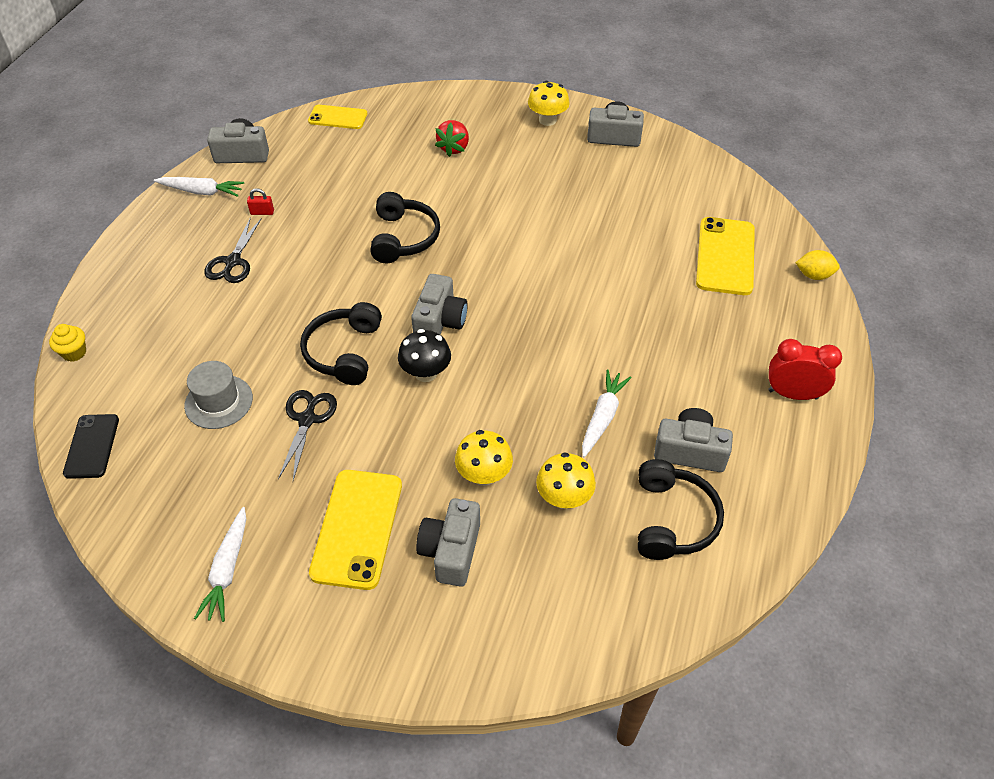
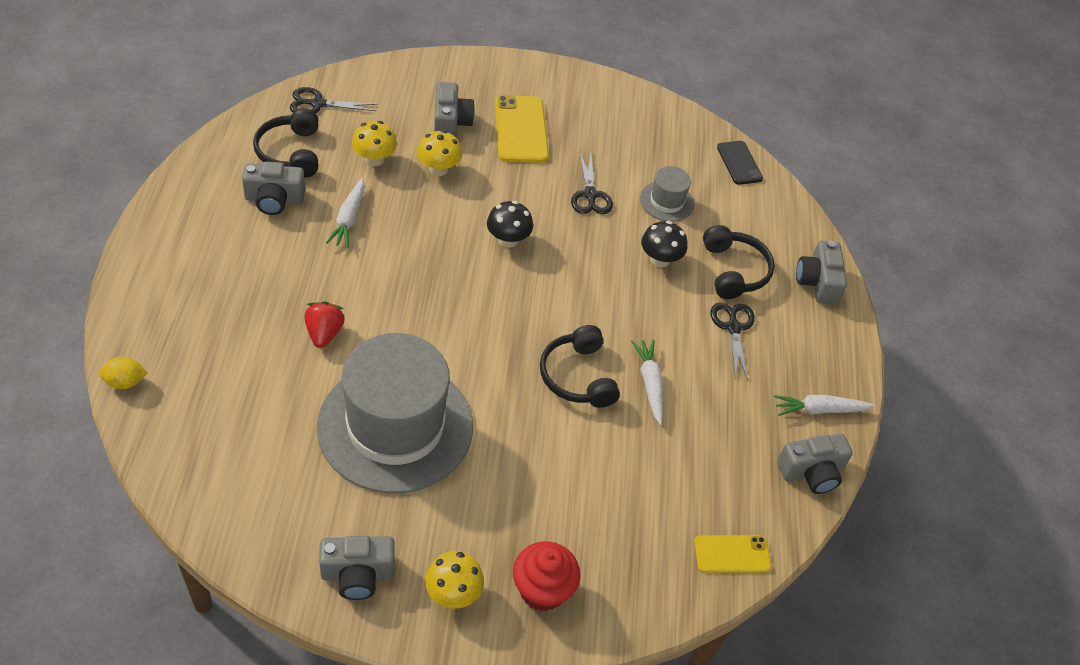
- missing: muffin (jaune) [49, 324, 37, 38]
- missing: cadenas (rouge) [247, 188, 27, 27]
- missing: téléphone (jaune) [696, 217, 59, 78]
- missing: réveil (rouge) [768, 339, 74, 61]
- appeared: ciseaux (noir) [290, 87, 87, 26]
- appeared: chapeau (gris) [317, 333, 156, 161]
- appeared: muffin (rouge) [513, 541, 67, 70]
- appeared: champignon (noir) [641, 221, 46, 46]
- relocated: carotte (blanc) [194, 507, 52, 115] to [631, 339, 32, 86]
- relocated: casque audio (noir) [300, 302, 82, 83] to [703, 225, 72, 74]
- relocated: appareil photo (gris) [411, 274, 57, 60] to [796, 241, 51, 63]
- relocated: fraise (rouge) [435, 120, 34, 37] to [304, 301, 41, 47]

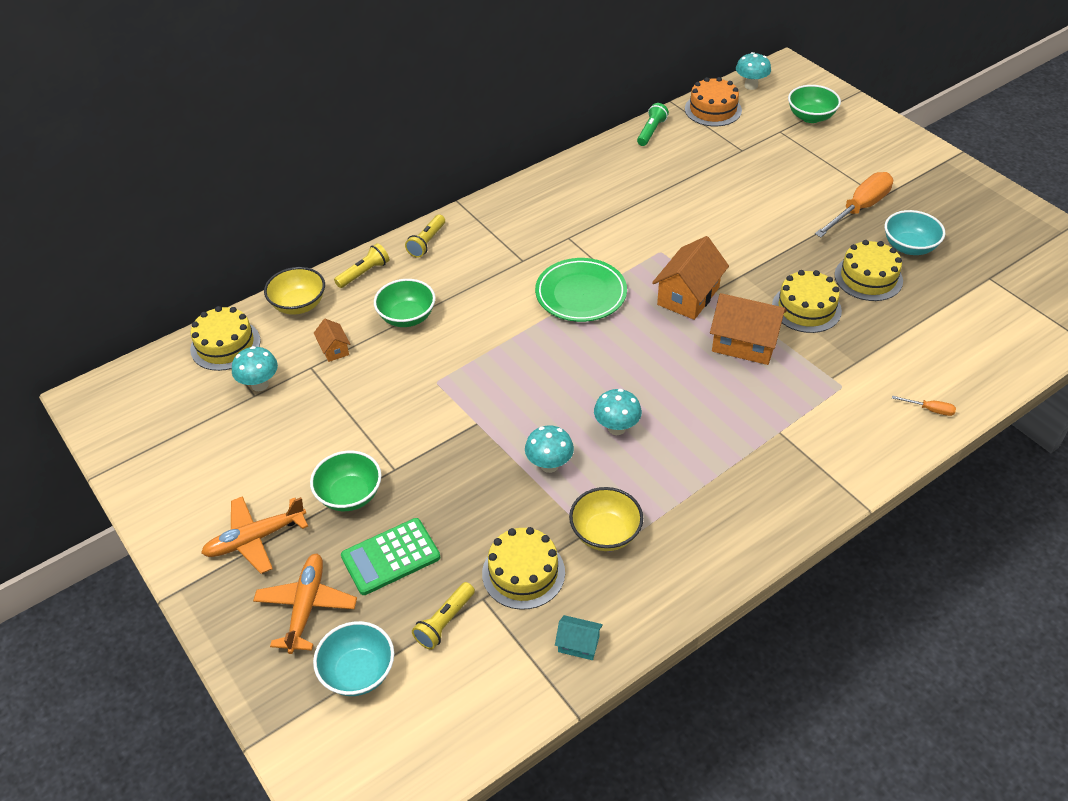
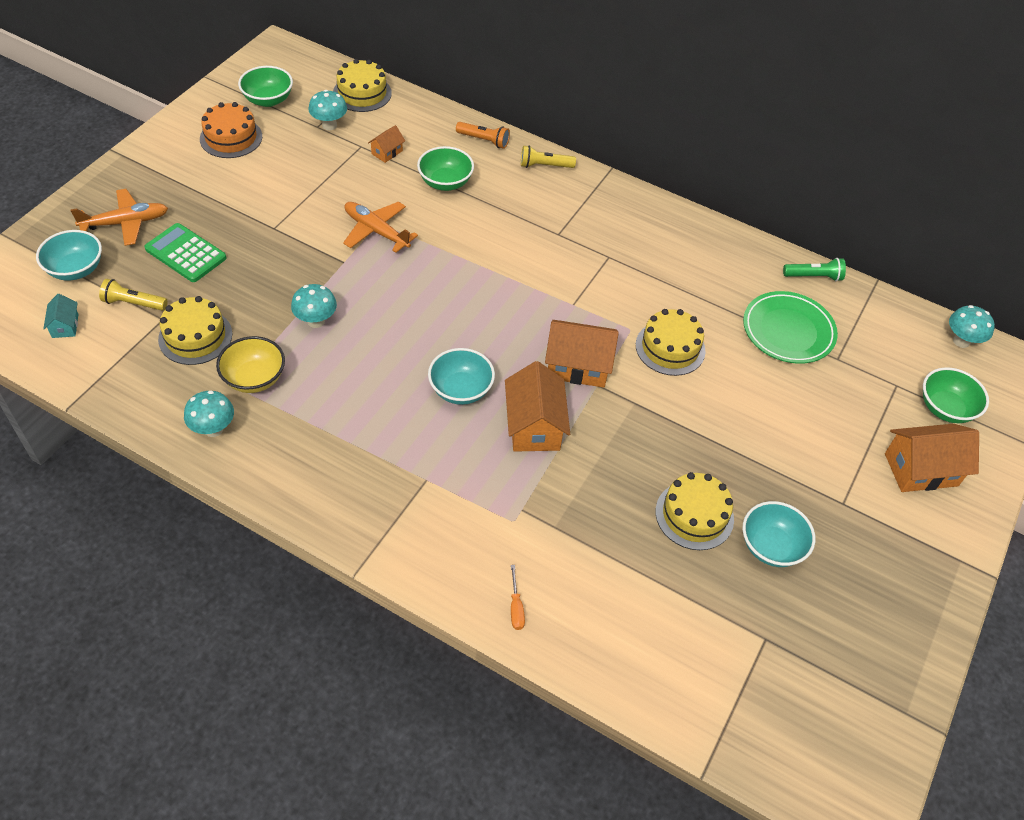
- missing: bol (jaune) [264, 267, 61, 48]
- missing: tournevis (orange) [815, 172, 78, 65]
- appeared: bol (turquoise) [428, 348, 67, 57]
- appeared: maison (orange) [885, 424, 94, 68]
- relocated: avion (orange) [201, 496, 107, 78] to [343, 202, 75, 51]
- relocated: bol (vert) [310, 451, 72, 60] to [238, 66, 55, 41]
- relocated: assiette (vert) [535, 258, 92, 64] to [743, 291, 95, 73]
- relocated: maison (turquoise) [555, 615, 48, 45] to [43, 294, 36, 44]
- relocated: champignon (turquoise) [594, 389, 48, 46] to [184, 390, 50, 47]
- relocated: gâteau (orange) [685, 77, 57, 49] to [200, 102, 62, 56]
- relocated: gâteau (jaune) [772, 270, 70, 63] to [636, 309, 70, 67]
- colour: lampe de poche (jaune) [334, 243, 55, 45] to lampe de poche (orange) [456, 122, 54, 27]

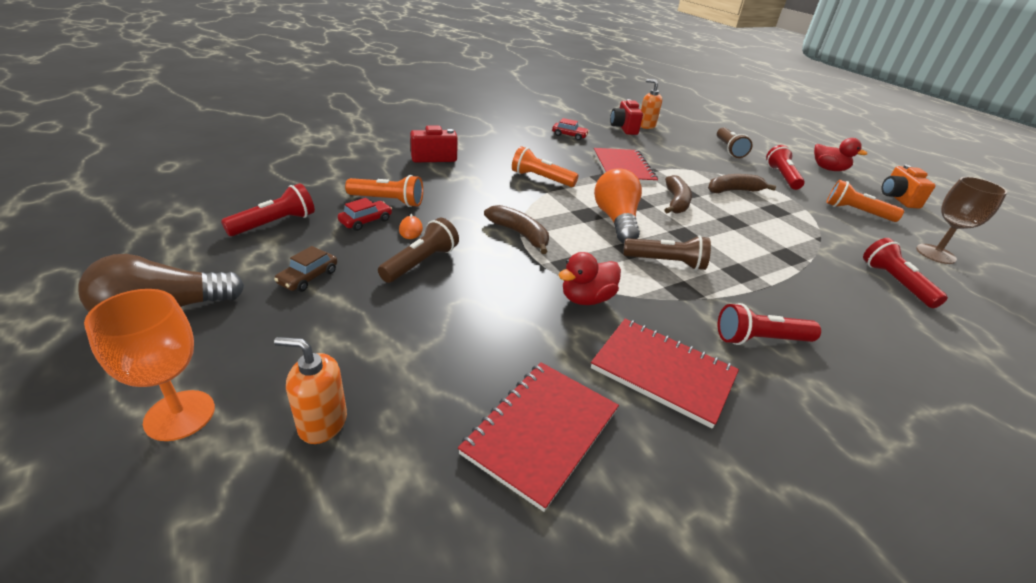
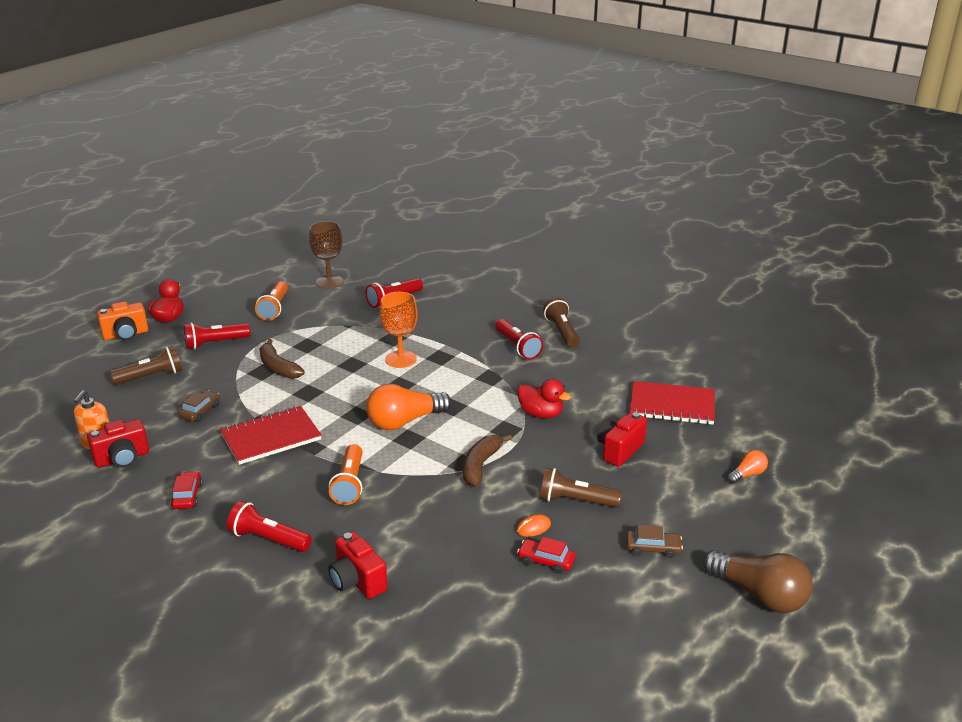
- missing: lampe de poche (orange) [345, 175, 78, 32]
- missing: carnet (rouge) [591, 319, 148, 110]
- missing: banane (marron) [664, 175, 28, 39]
- appeared: voiture (marron) [179, 391, 41, 31]
- appeared: appareil photo (rouge) [597, 412, 50, 55]
- relocated: verre à pied (orange) [84, 289, 131, 152] to [380, 292, 38, 76]
- relocated: lampe de poche (rouge) [221, 183, 94, 53] to [227, 501, 85, 51]
- relocated: lampe de poche (marron) [623, 236, 88, 34] to [543, 297, 37, 51]
- relocated: appareil photo (orange) [881, 165, 55, 44] to [97, 302, 51, 38]
- exchanged: distributeur de savon (orange) [274, 337, 73, 107] to ampoule (orange) [727, 450, 41, 33]

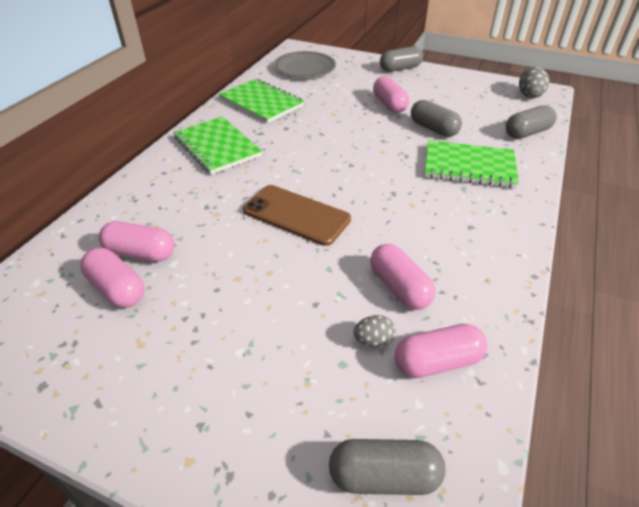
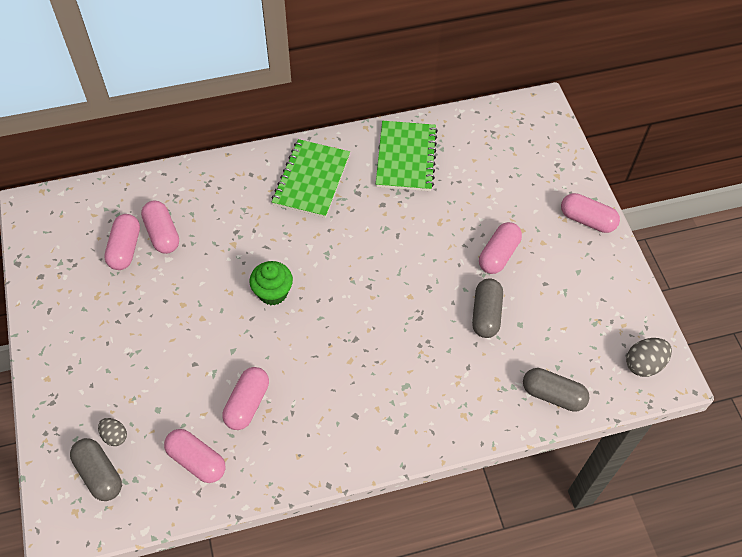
- missing: assiette (gris) [273, 51, 63, 27]
- missing: carnet (vert) [425, 140, 94, 48]
- relocated: œuf (gris) [353, 315, 43, 32] to [98, 418, 29, 28]
- exchanged: téléphone (marron) [243, 185, 108, 61] to muffin (vert) [249, 261, 44, 44]
- colour: gélule (gris) [380, 46, 43, 26] to gélule (rose) [561, 193, 59, 40]

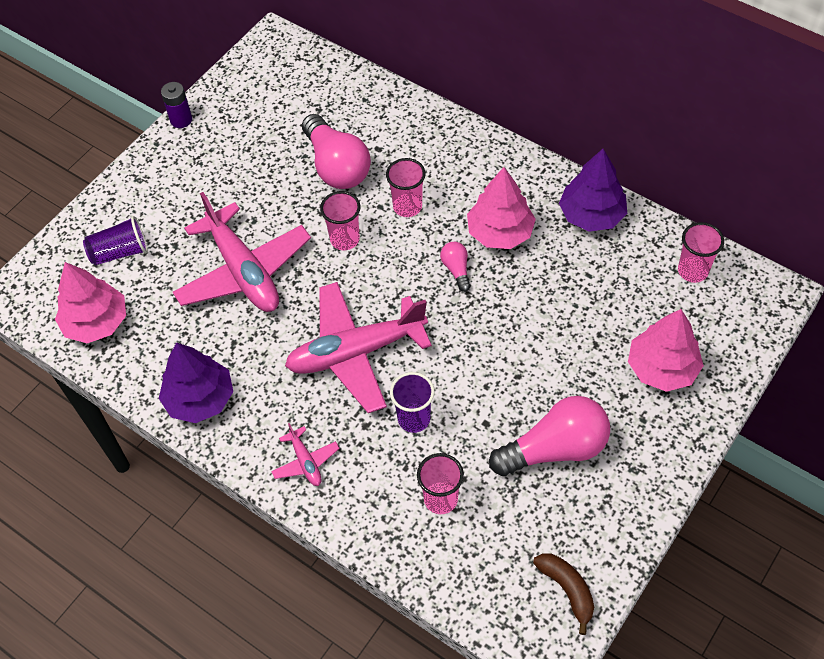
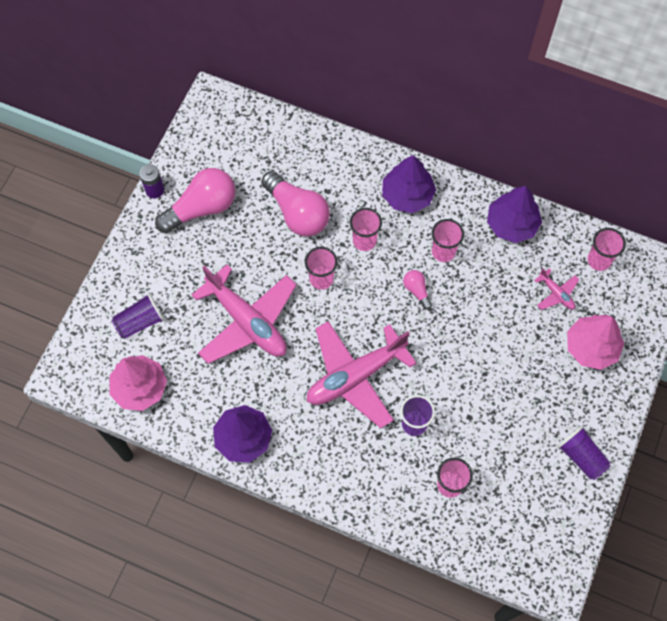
- missing: banane (marron) [533, 553, 61, 82]
- appeared: arbre (violet) [382, 155, 54, 58]
- appeared: gobelet (violet) [557, 425, 53, 55]
- relocated: avion (rose) [271, 423, 69, 63] to [534, 268, 45, 42]
- relocated: ampoule (rose) [489, 396, 121, 80] to [155, 168, 81, 65]
- exchanged: arbre (rose) [467, 167, 69, 82] to gobelet (rose) [432, 219, 32, 43]

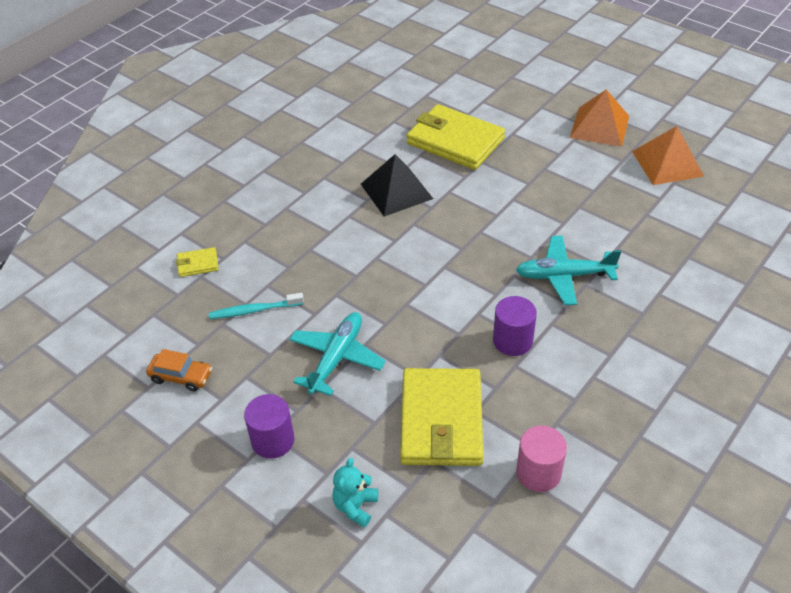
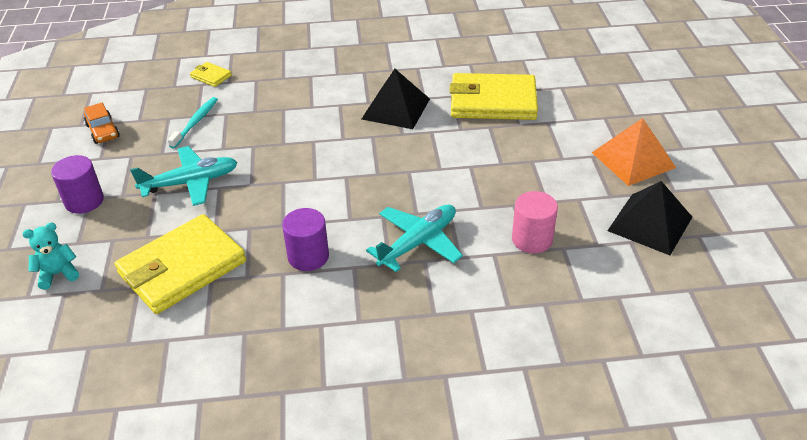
- relocated: cylindre (rose) [516, 426, 51, 66] to [512, 191, 46, 62]
- colour: pyramide (orange) [632, 126, 72, 59] to pyramide (noir) [607, 181, 85, 74]
- spun: brosse à dents (turquoise) [209, 293, 95, 26] = [168, 97, 50, 52] 75 degrees clockwise
- spun: portefeuille (jaune) [407, 104, 98, 66] = [449, 73, 89, 47] 75 degrees counterclockwise
- spun: avion (turquoise) [516, 236, 105, 69] = [366, 204, 97, 68] 90 degrees clockwise

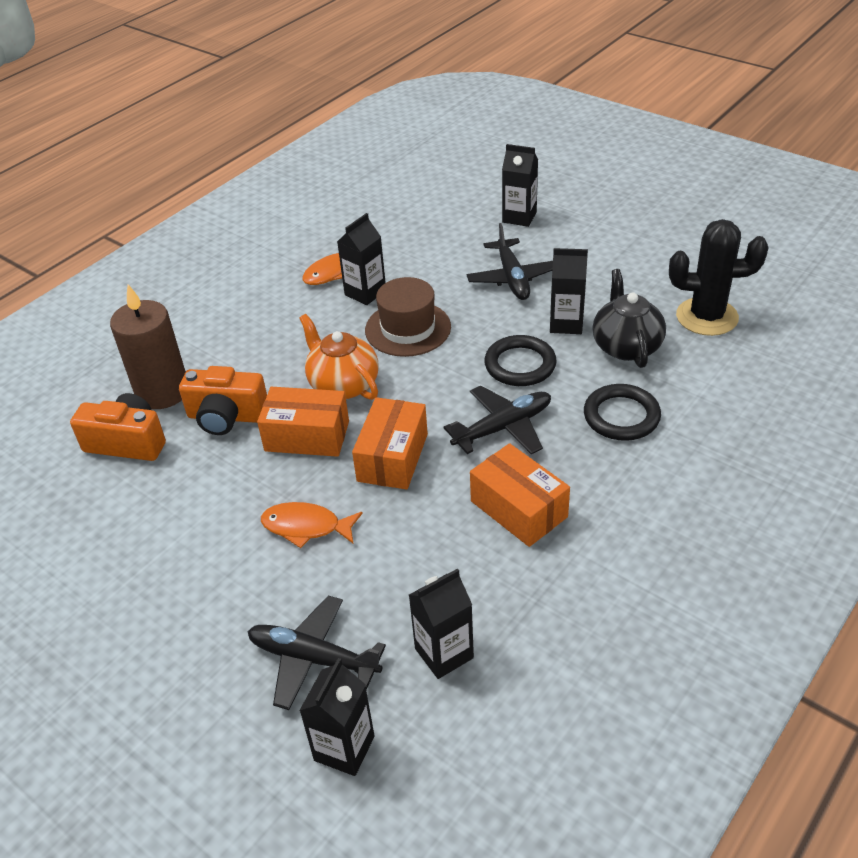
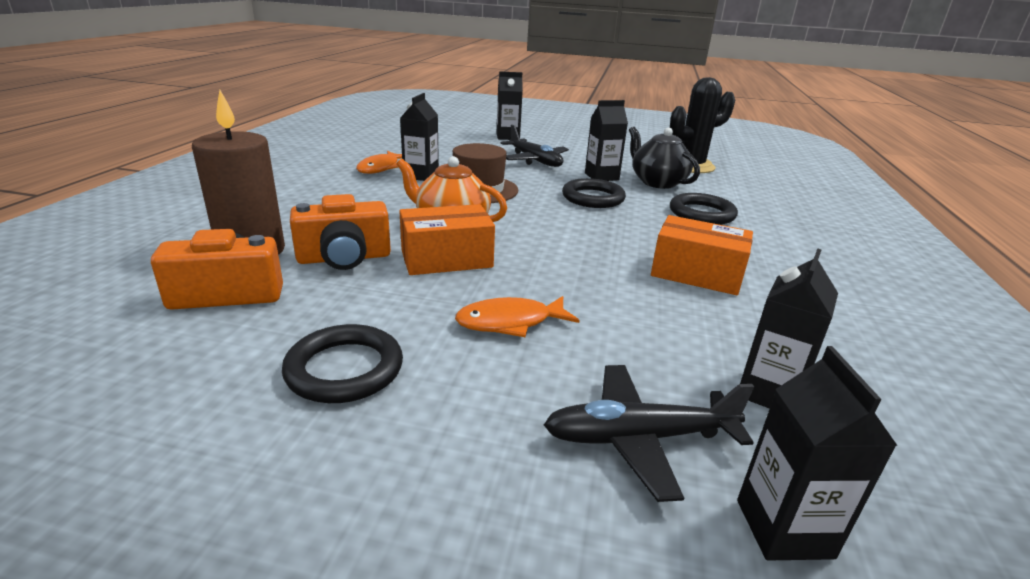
- missing: boîte (orange) [352, 397, 76, 93]
- missing: avion (noir) [443, 385, 108, 69]
- appeared: anneau (noir) [282, 324, 121, 79]

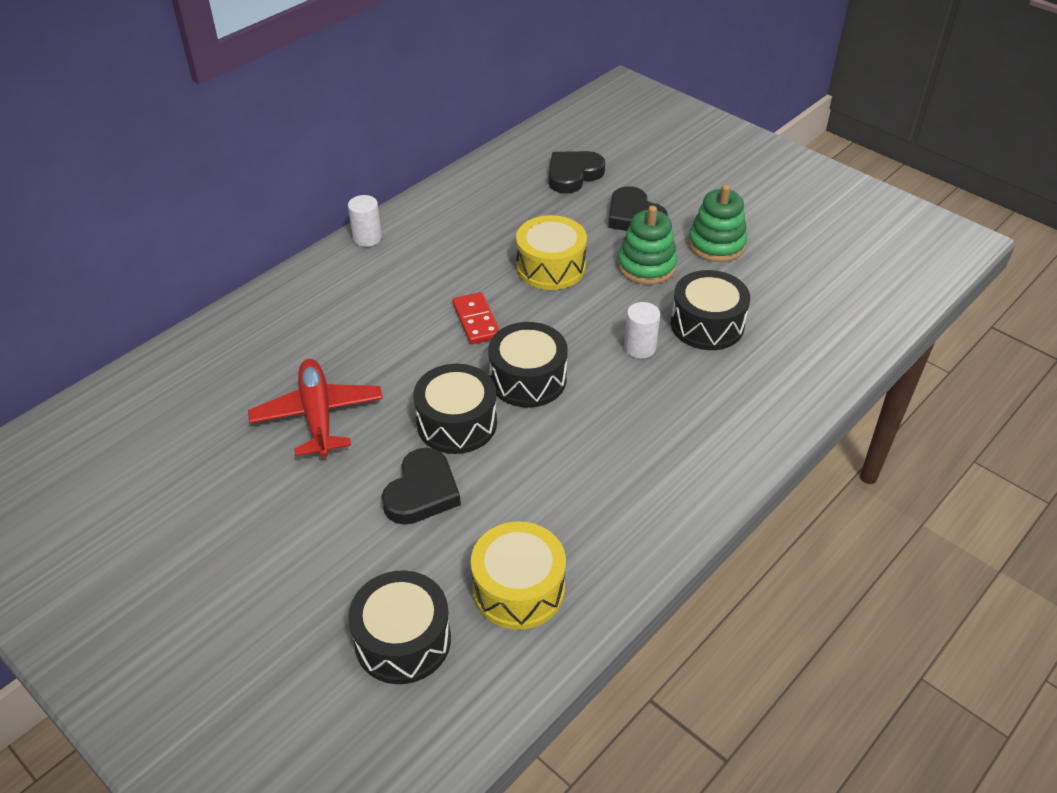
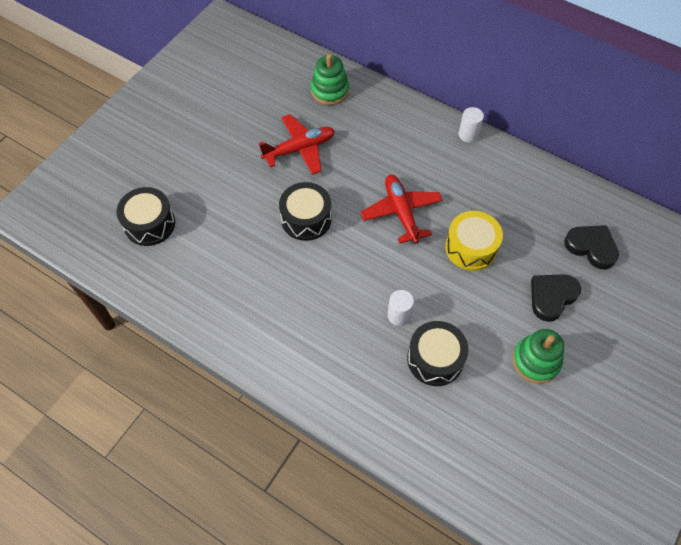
- missing: cœur (noir) [382, 448, 79, 77]
- missing: tambour (jaune) [471, 521, 95, 109]
- missing: tambour (noir) [488, 322, 80, 86]
- relocated: jouet à empiler (vert) [617, 206, 60, 79] to [311, 54, 38, 51]
- exchanged: domino (rouge) [452, 292, 48, 52] to avion (rouge) [360, 175, 83, 69]

